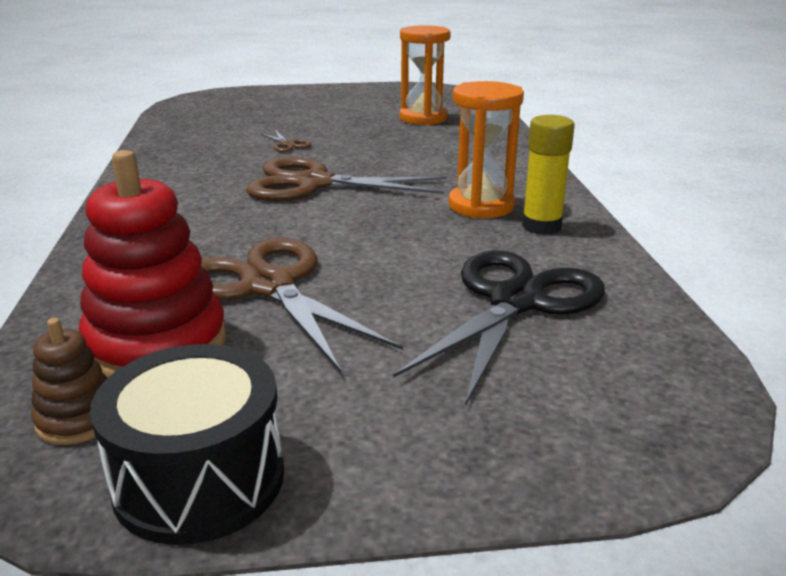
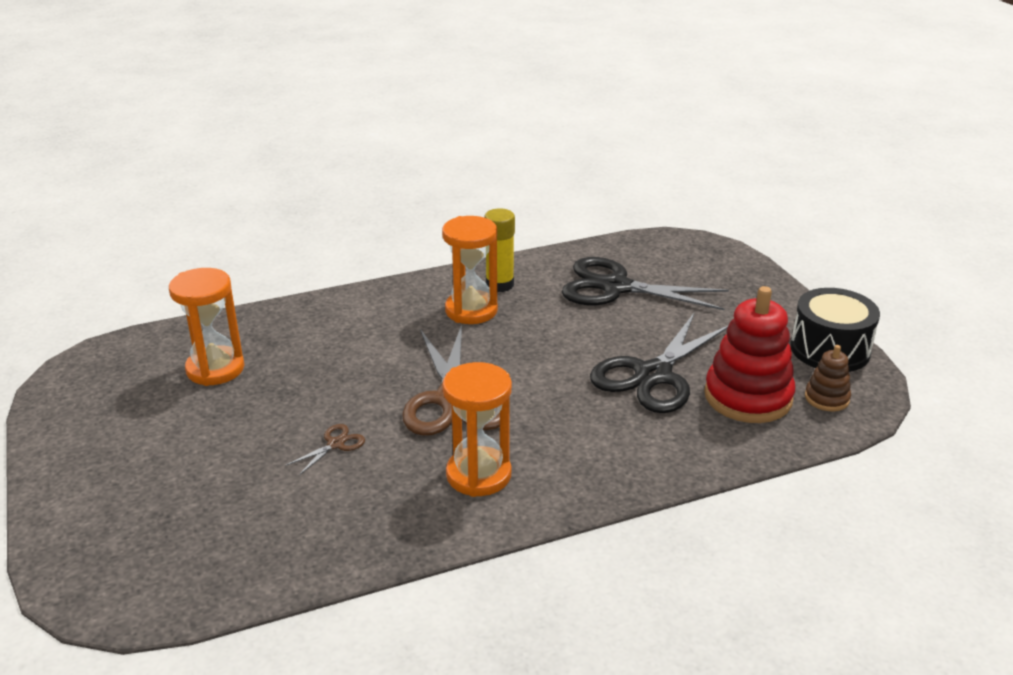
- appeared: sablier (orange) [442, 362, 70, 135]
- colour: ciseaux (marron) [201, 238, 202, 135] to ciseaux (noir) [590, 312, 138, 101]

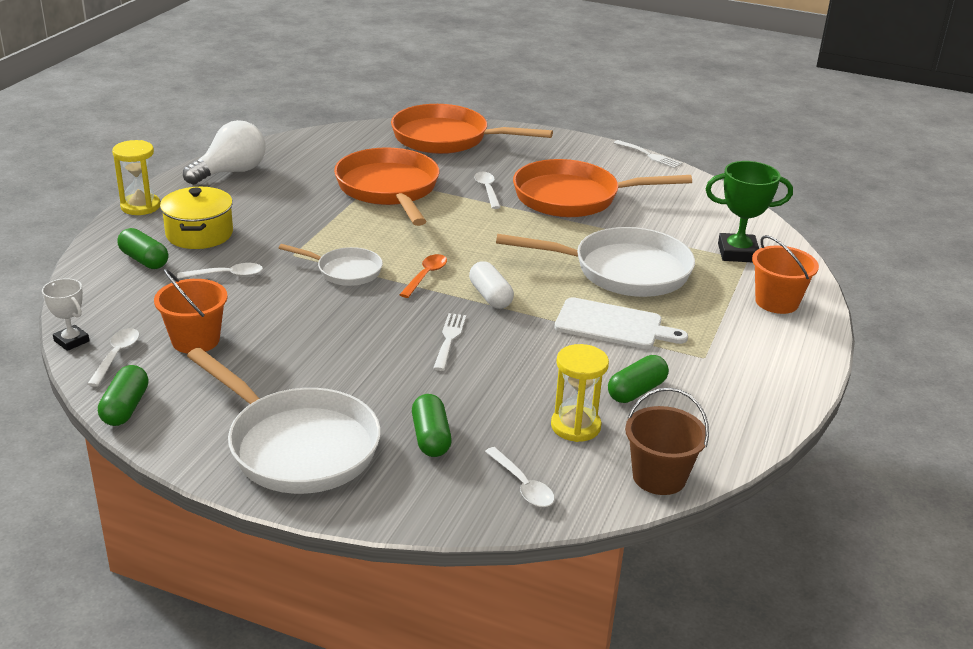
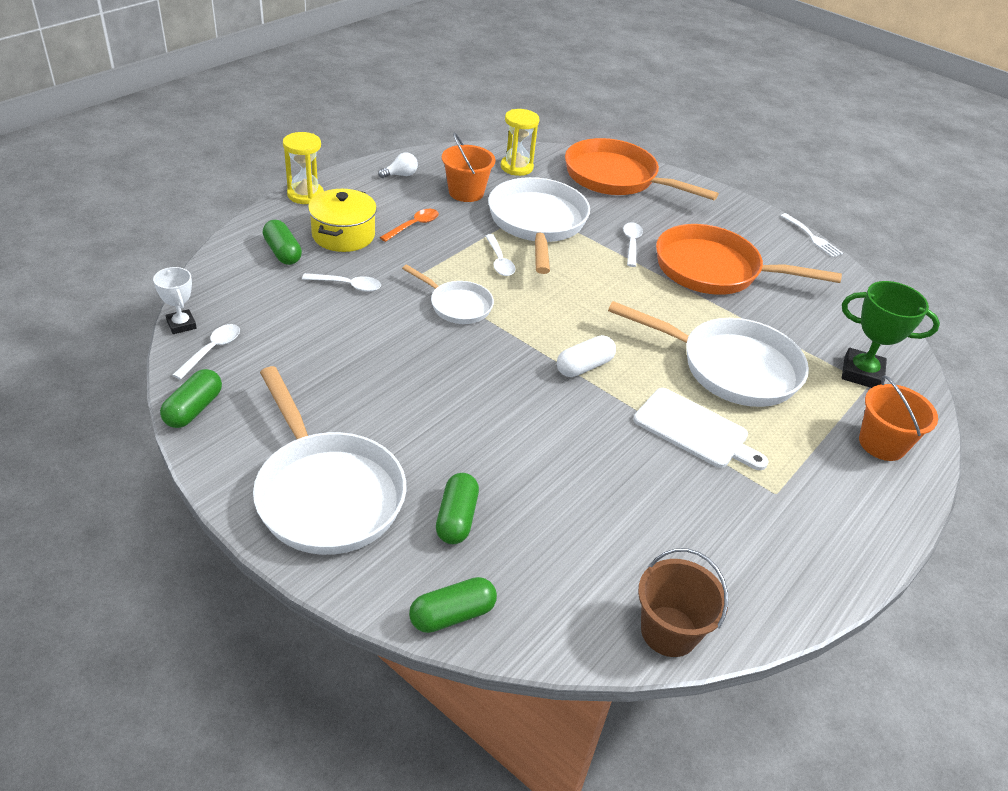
- missing: fourchette (blanc) [433, 313, 33, 58]
- relocated: seau (orange) [154, 269, 74, 84] to [442, 132, 54, 70]
- relocated: cuillère (orange) [399, 254, 48, 44] to [380, 209, 59, 33]
- relocated: cuillère (blanc) [485, 447, 69, 60] to [486, 234, 29, 42]
- relocated: sablier (jaune) [551, 344, 58, 98] to [501, 109, 38, 67]
- relocated: gélule (vert) [608, 355, 61, 48] to [409, 577, 88, 56]
- colour: poêle (orange) [334, 148, 105, 78] to poêle (blanc) [488, 177, 102, 97]
- spun: gélule (blanc) [469, 261, 45, 48] = [557, 335, 59, 42] 60 degrees clockwise
- size: ampoule (blanc) [183, 120, 83, 65] = [378, 152, 40, 26] x0.48

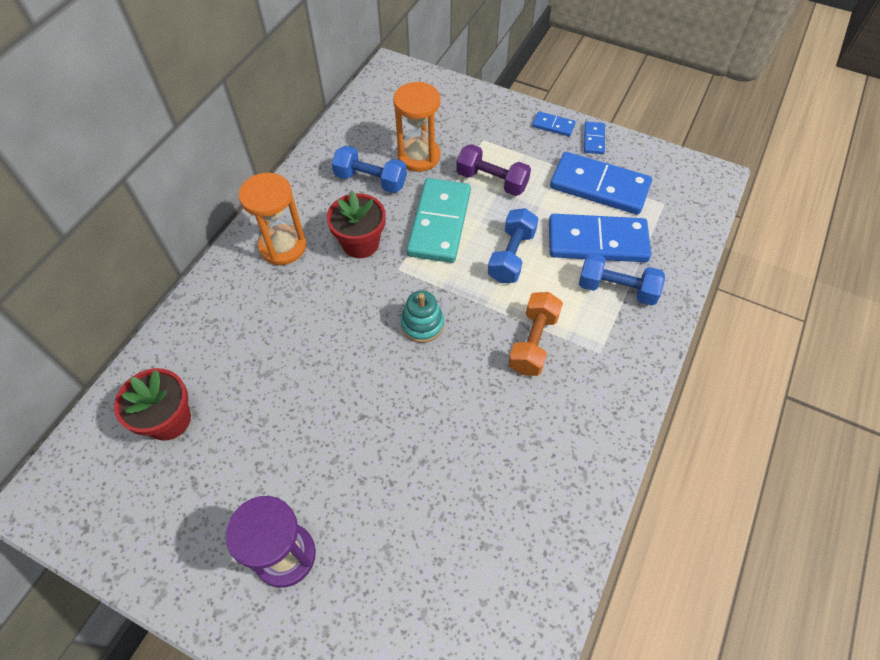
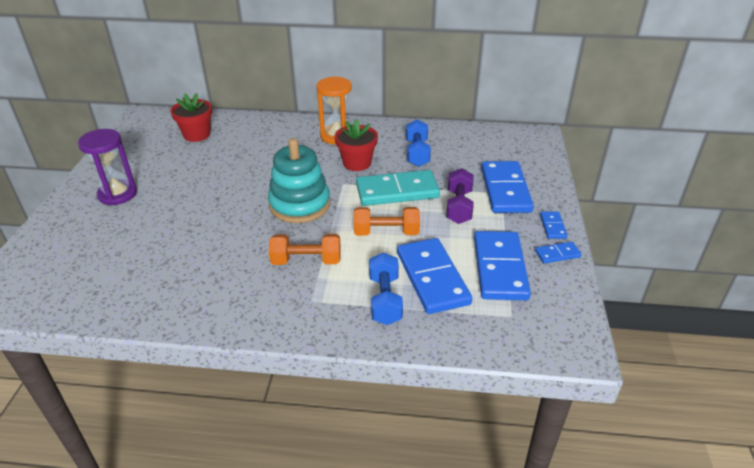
- missing: sablier (orange) [393, 82, 48, 90]
- appeared: domino (bleu) [481, 161, 53, 52]
- colour: haltère (bleu) [488, 208, 50, 75] to haltère (orange) [354, 207, 66, 29]
- size: jouet à empiler (turquoise) [400, 290, 44, 53] = [268, 138, 62, 85] x1.85

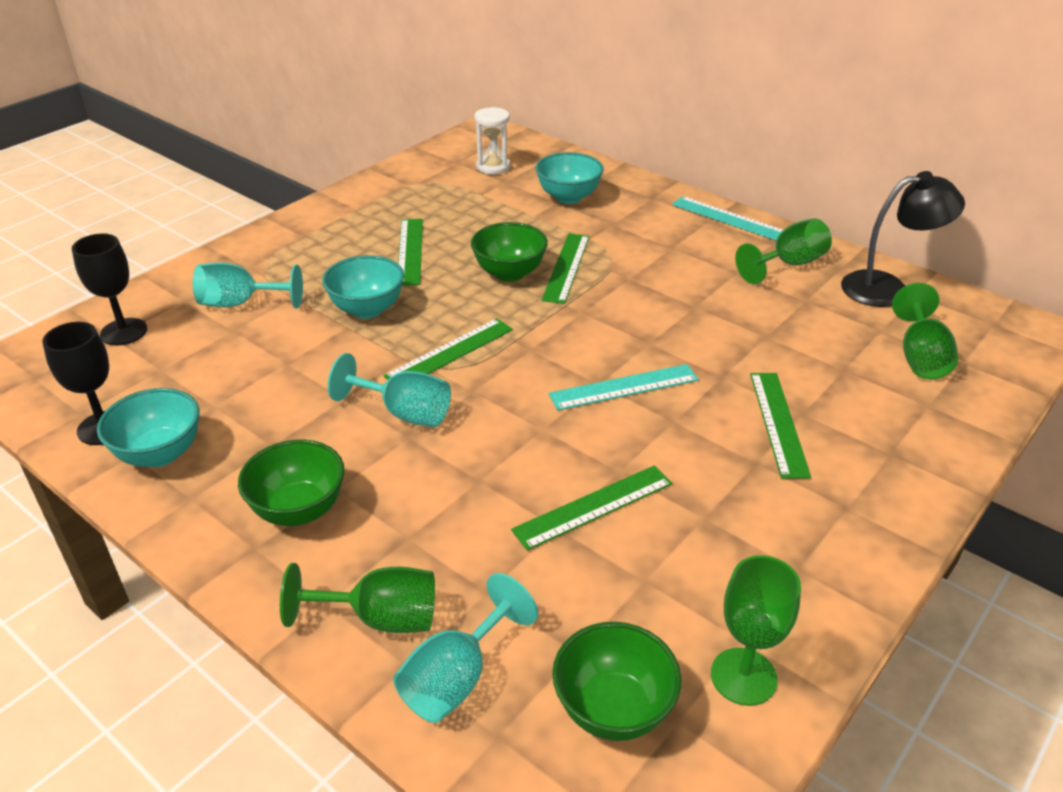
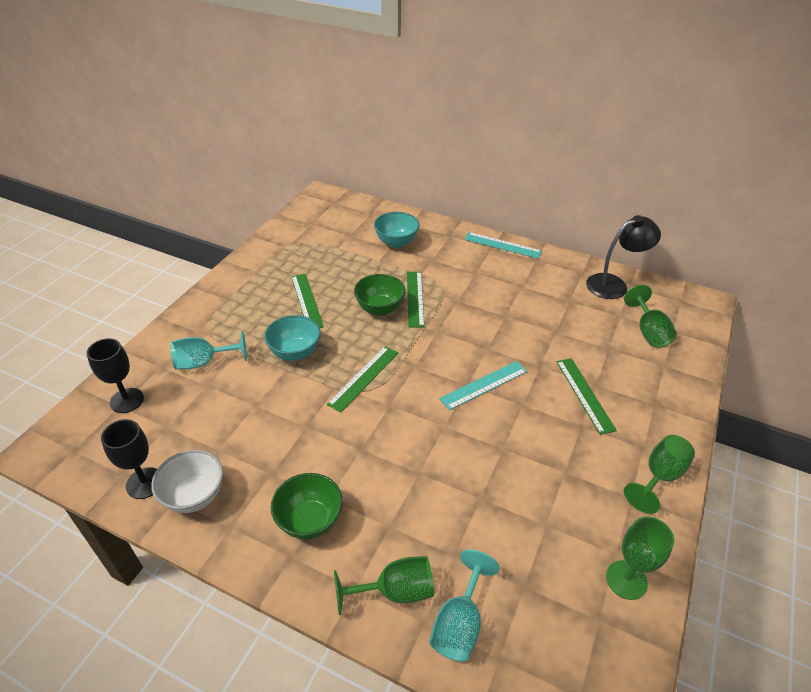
- missing: verre à pied (turquoise) [328, 353, 123, 74]
- missing: sablier (blanc) [475, 107, 35, 67]
- missing: règle (vert) [511, 465, 161, 86]
- missing: bol (vert) [552, 622, 129, 119]
- relocated: verre à pied (vert) [735, 219, 97, 65] to [624, 435, 71, 79]
- colour: bol (turquoise) [97, 388, 102, 79] to bol (blanc) [151, 450, 72, 63]

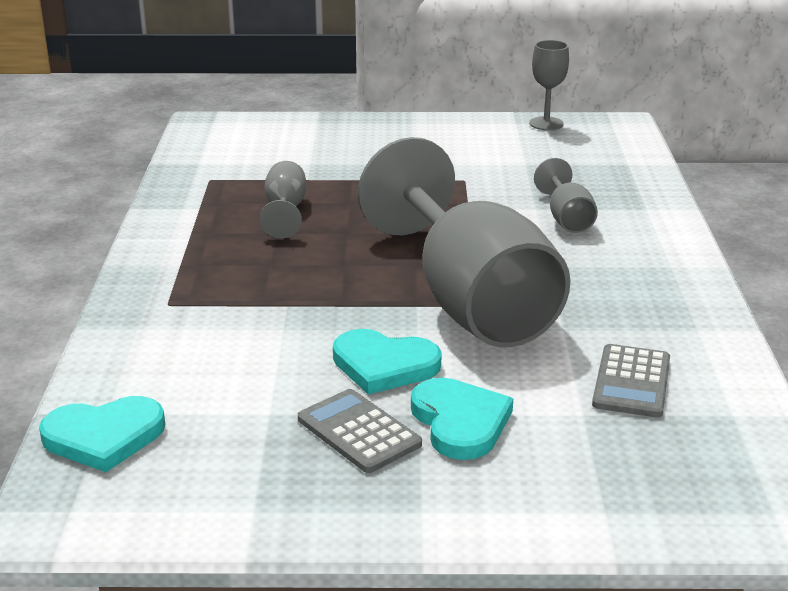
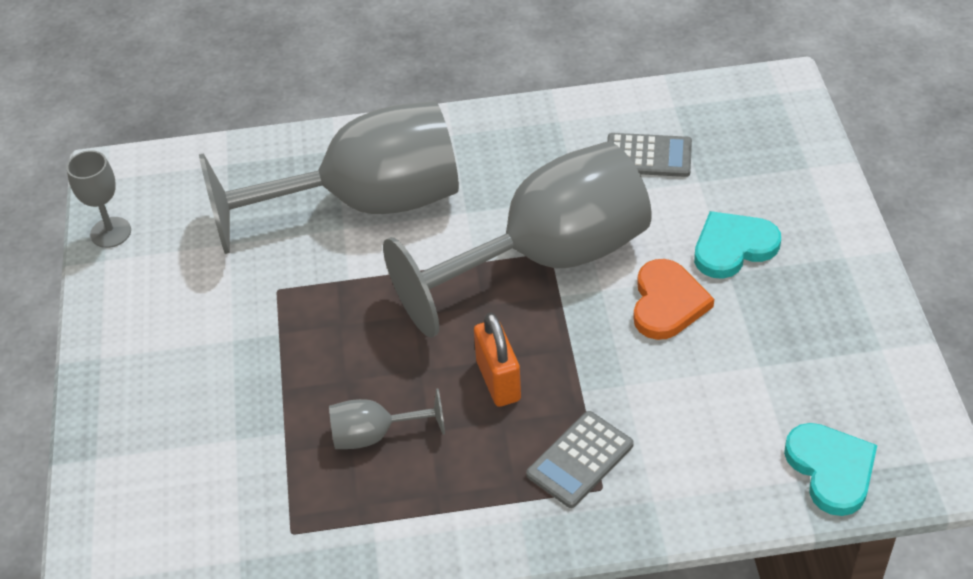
- appeared: cadenas (orange) [474, 312, 47, 95]
- relocated: calculatrice (gris) [298, 389, 124, 84] to [526, 411, 108, 97]
- colour: cœur (turquoise) [333, 329, 109, 66] to cœur (orange) [633, 259, 81, 81]
- size: verre à pied (gris) [534, 158, 64, 75] = [199, 101, 260, 153] x2.44

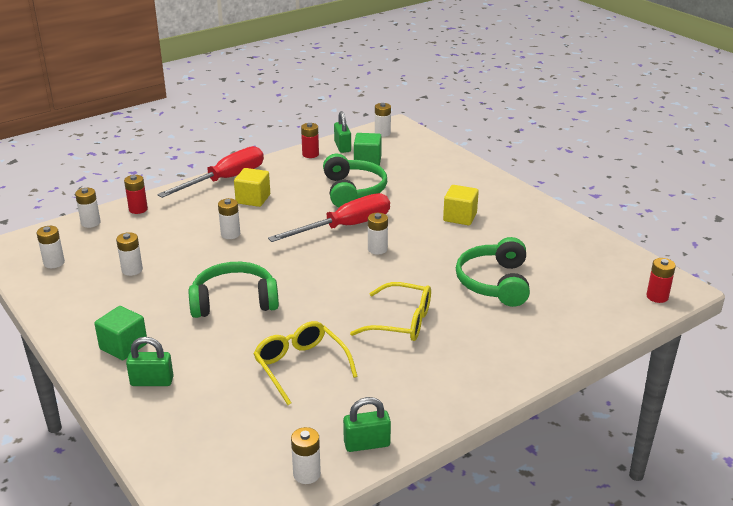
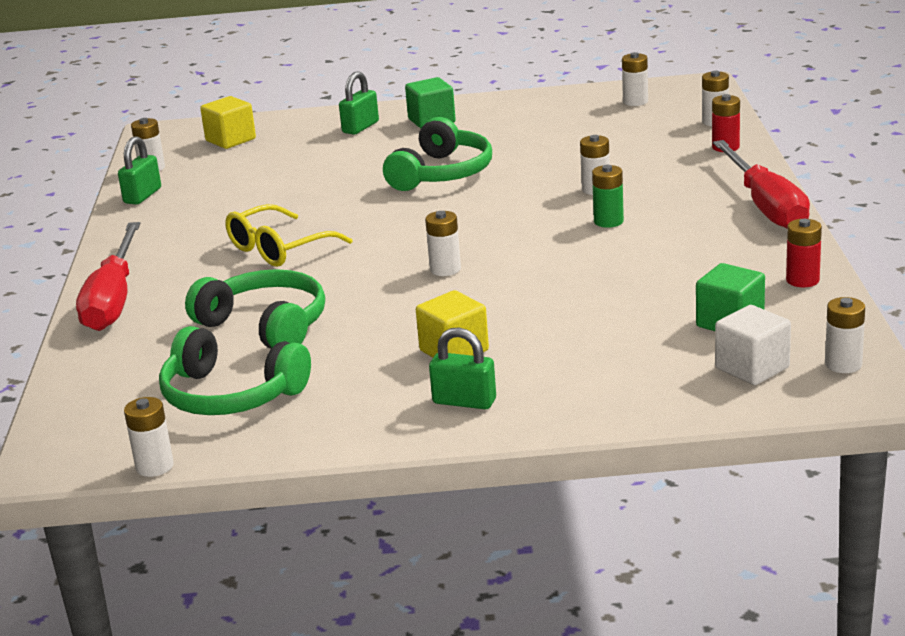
- missing: lunettes (jaune) [253, 321, 105, 84]
- missing: pile (rouge) [646, 258, 30, 45]
- appeared: pile (vert) [592, 165, 32, 63]
- appeared: cube (blanc) [715, 305, 76, 80]
- relocated: pile (blanc) [116, 232, 27, 44] to [124, 397, 50, 80]
- relocated: cube (jaune) [234, 168, 36, 39] to [200, 96, 56, 53]
- relocated: tournevis (rouge) [268, 193, 122, 49] to [76, 222, 64, 109]
- relocated: casque audio (vert) [323, 154, 64, 53] to [159, 326, 152, 89]
- relocated: cadenas (vert) [334, 111, 17, 42] to [429, 327, 67, 82]

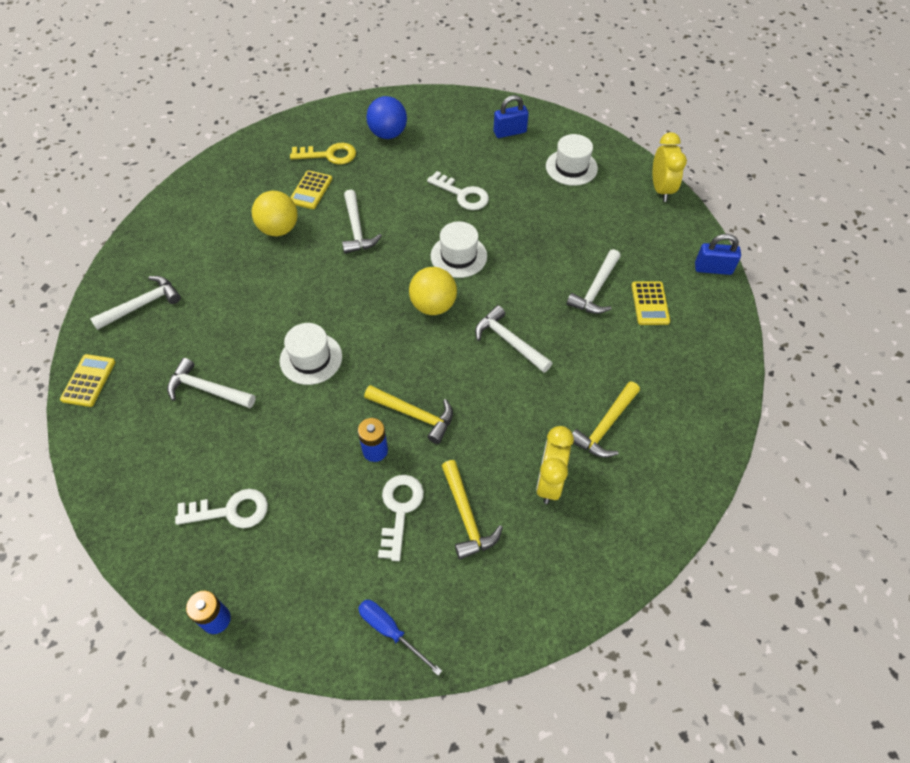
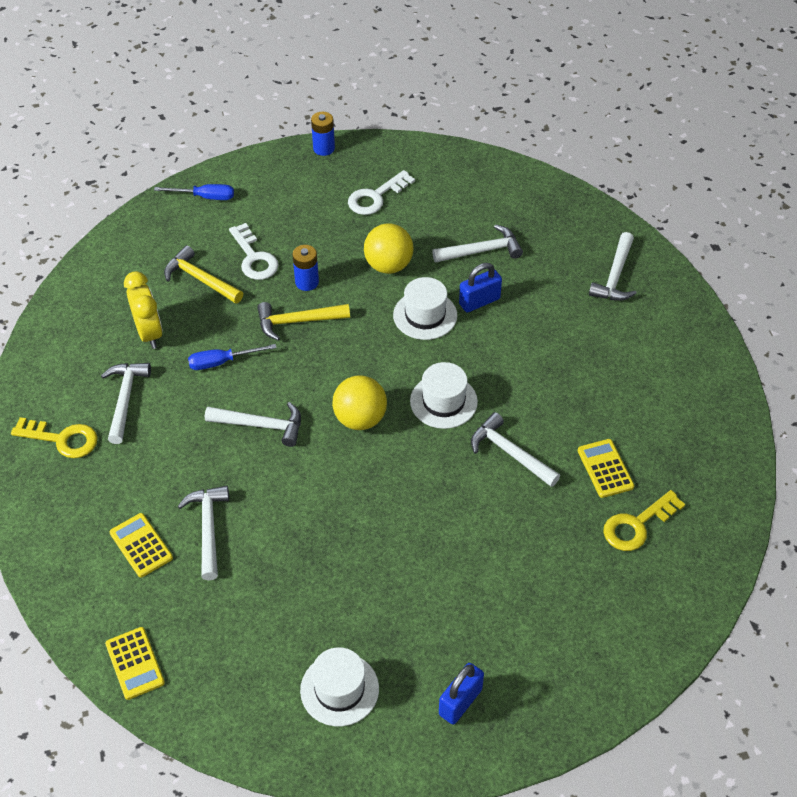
- missing: balle (bleu) [366, 96, 41, 43]
- missing: clé (blanc) [427, 171, 62, 39]
- missing: réveil (jaune) [653, 132, 34, 70]
- appeared: clé (jaune) [11, 417, 87, 41]
- appeared: tournevis (bleu) [188, 344, 89, 26]
- relocated: calculatrice (jaune) [60, 354, 55, 53] to [105, 627, 60, 73]
- relocated: balle (jaune) [252, 191, 46, 45] to [364, 223, 50, 51]
- relocated: chapeau (blanc) [431, 221, 56, 57] to [410, 362, 68, 67]
- relocated: cadenas (bleu) [695, 234, 46, 41] to [459, 263, 43, 50]
- colour: marteau (jaune) [572, 382, 68, 76] to marteau (blanc) [101, 363, 50, 81]

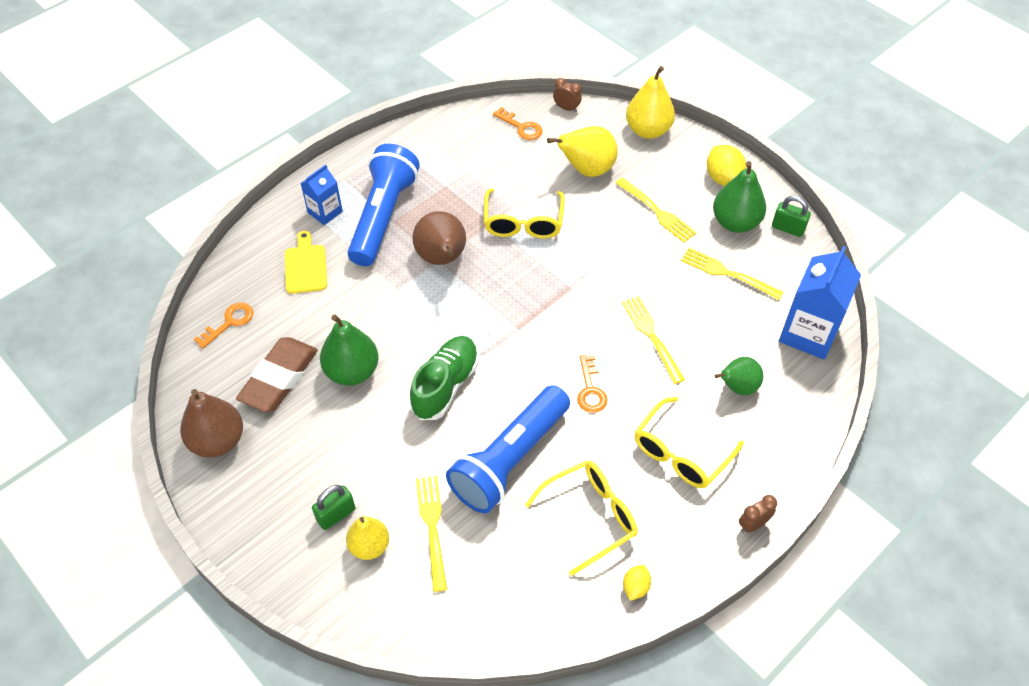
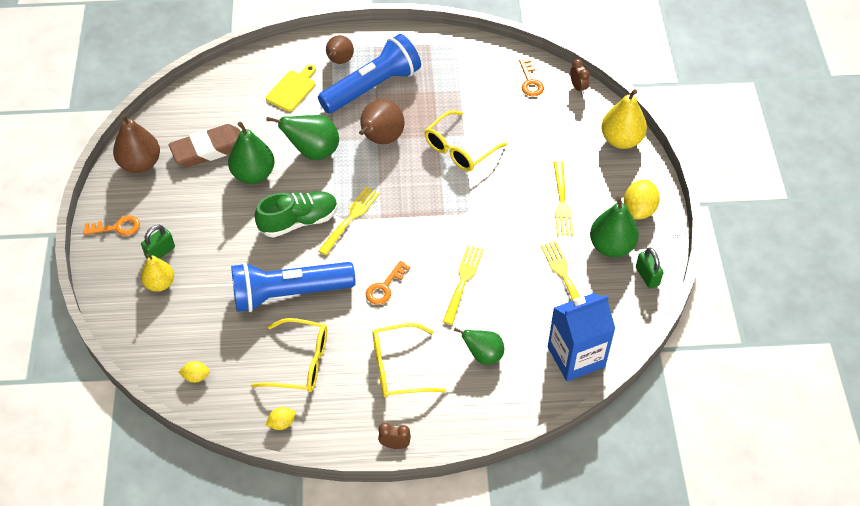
- missing: poire (jaune) [547, 126, 71, 51]
- appeared: citron (jaune) [179, 361, 31, 22]
- appeared: poire (vert) [266, 115, 73, 45]
- relocated: clé (orange) [194, 302, 59, 47] to [83, 215, 57, 21]
- relocated: fourchette (jaune) [416, 476, 31, 116] to [318, 187, 62, 68]
- exchanged: brique de lait (bleu) [300, 164, 43, 61] to poire (marron) [326, 35, 28, 29]
- spun: cadenas (vert) [312, 485, 44, 45] = [141, 225, 34, 34] 45 degrees counterclockwise

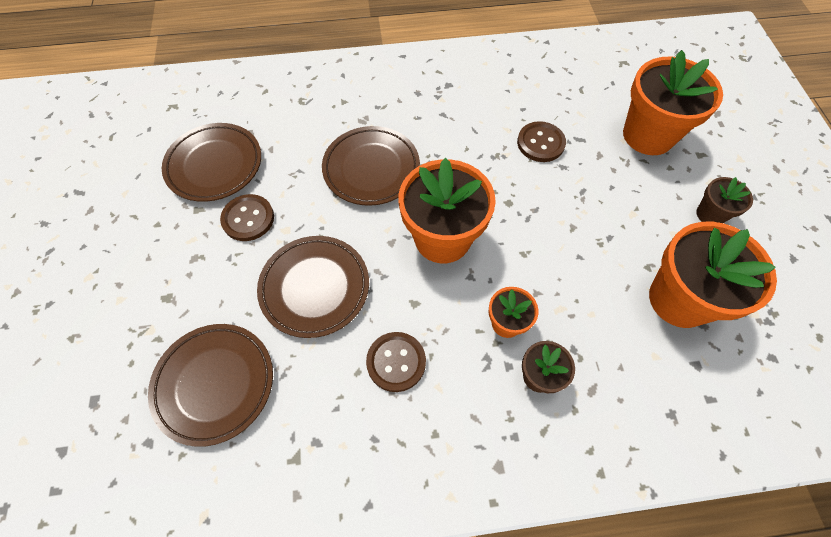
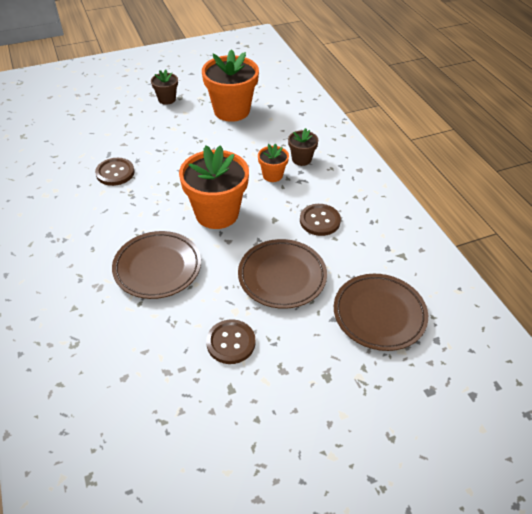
- missing: assiette (marron) [162, 123, 99, 79]
- missing: pot de fleurs (orange) [623, 50, 100, 105]

